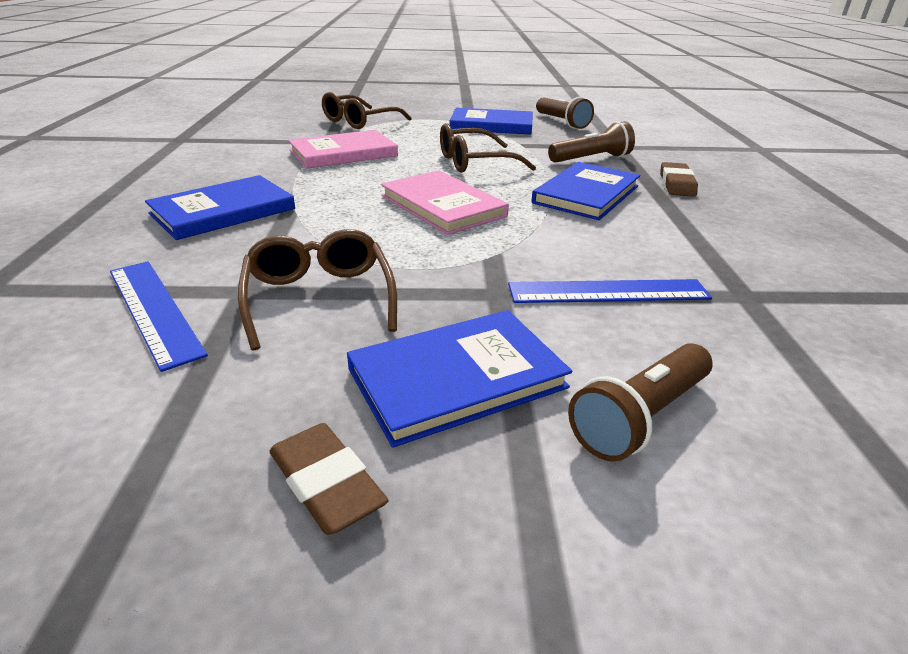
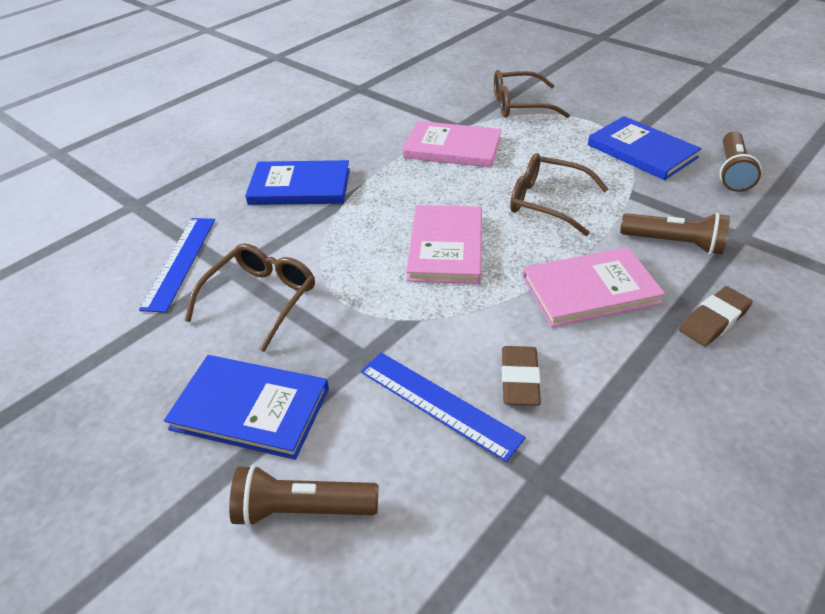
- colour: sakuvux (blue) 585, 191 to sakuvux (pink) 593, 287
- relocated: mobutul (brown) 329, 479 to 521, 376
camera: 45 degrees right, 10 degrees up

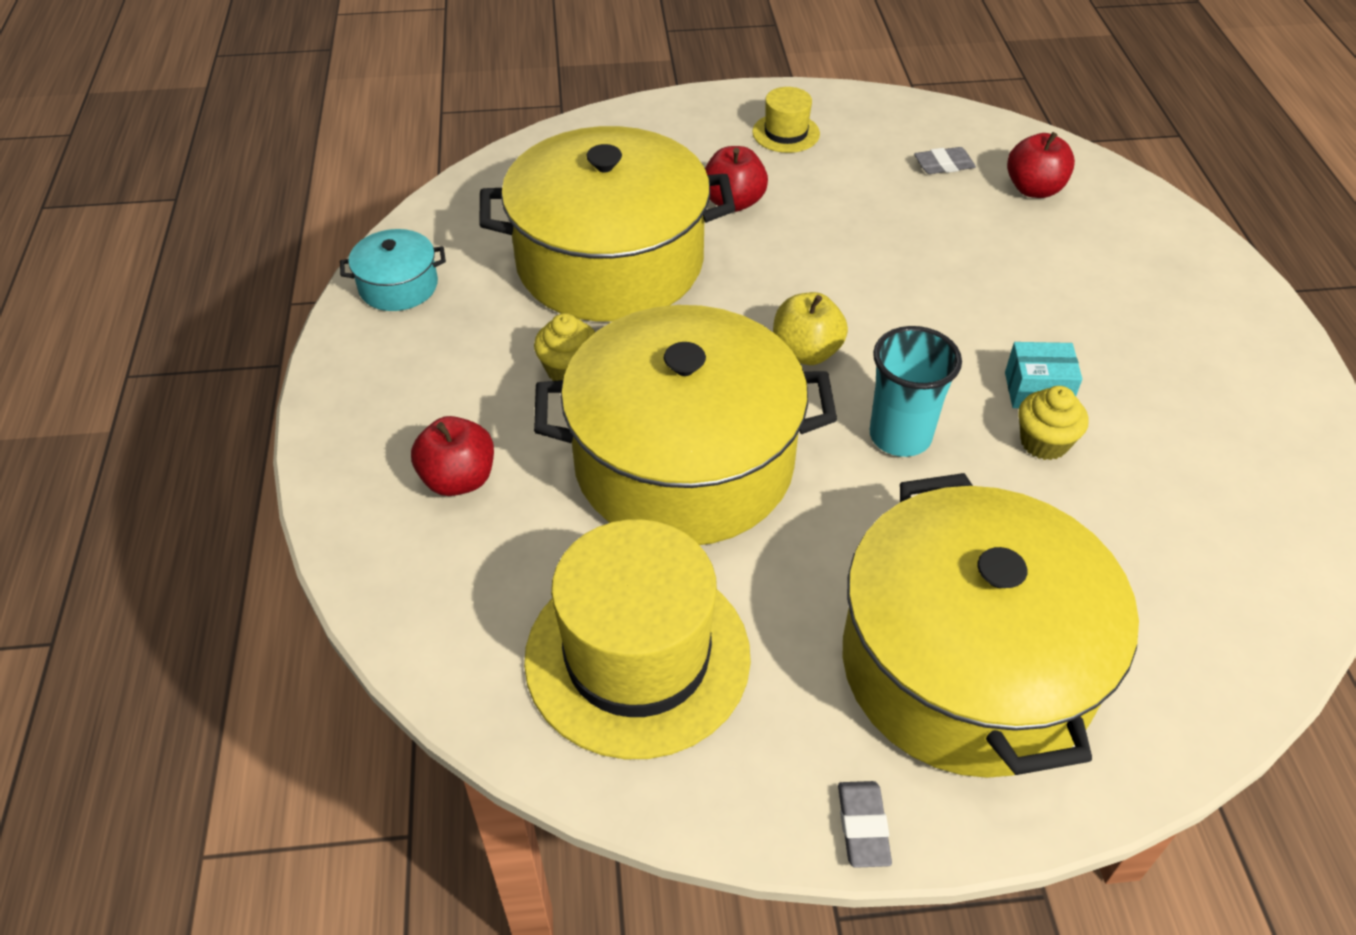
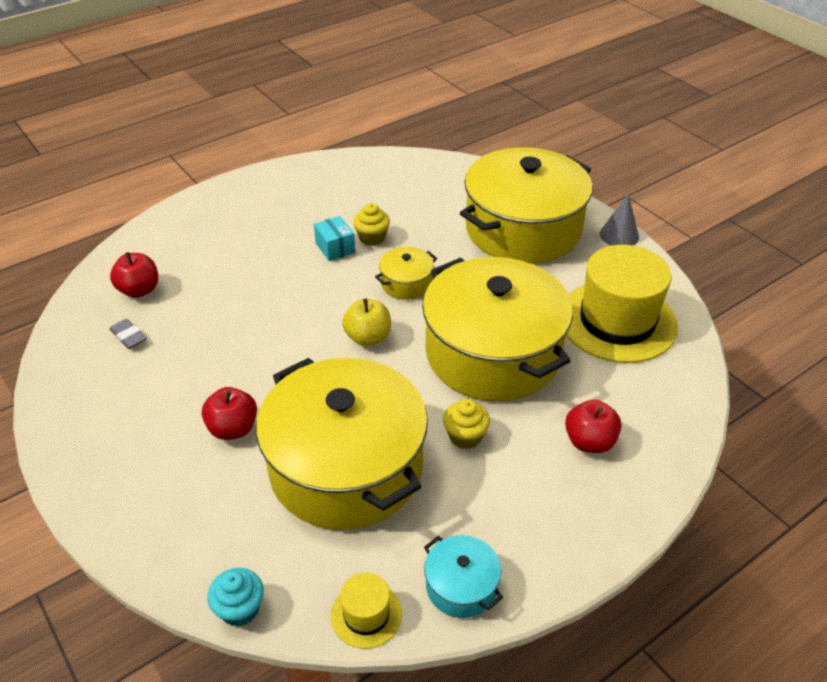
- relocated: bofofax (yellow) 786, 120 to 366, 611
- exchanged: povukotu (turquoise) 916, 391 to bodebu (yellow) 406, 273
- exchanged: mobutul (grey) 865, 824 to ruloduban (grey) 619, 220
- appeared: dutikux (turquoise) 236, 597
camera: 120 degrees left, 5 degrees down

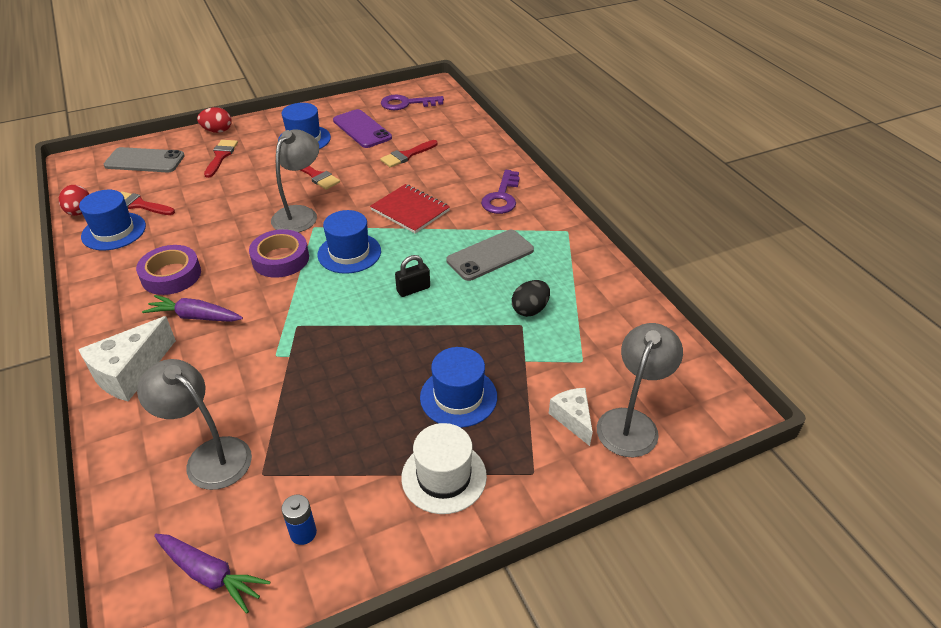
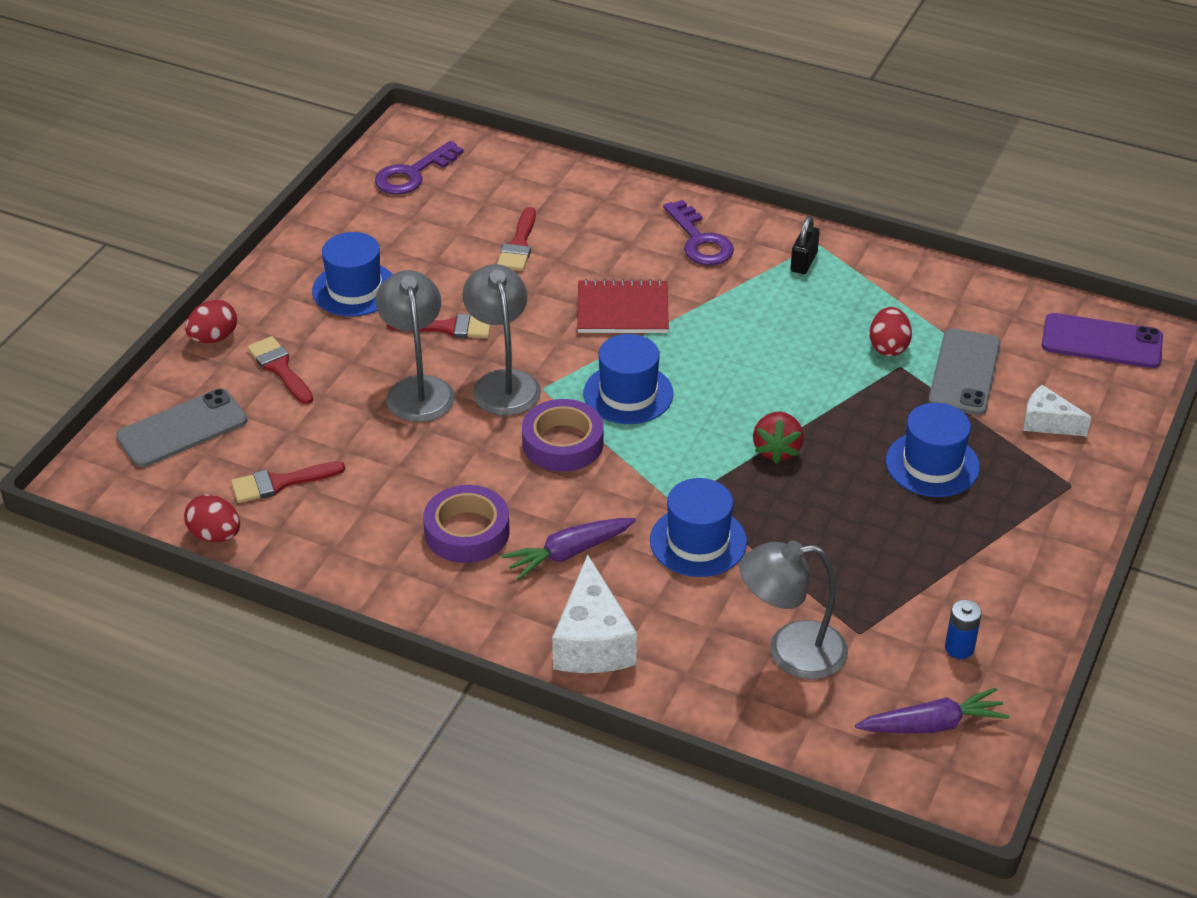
- relocated: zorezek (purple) 362, 128 to 1102, 340
- relocated: bofofax (blue) 112, 220 to 698, 527
- relocated: zorezek (grey) 490, 255 to 964, 371
- relocated: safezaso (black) 412, 276 to 805, 245
- colour: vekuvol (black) 531, 298 to vekuvol (red) 891, 331
- relocated: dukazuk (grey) 640, 390 to 415, 346
- missing: bofofax (white) 444, 468
- appeared: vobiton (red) 778, 438
camera: 40 degrees left, 0 degrees up

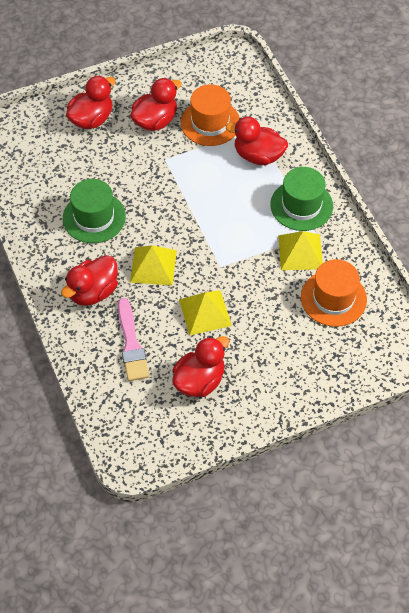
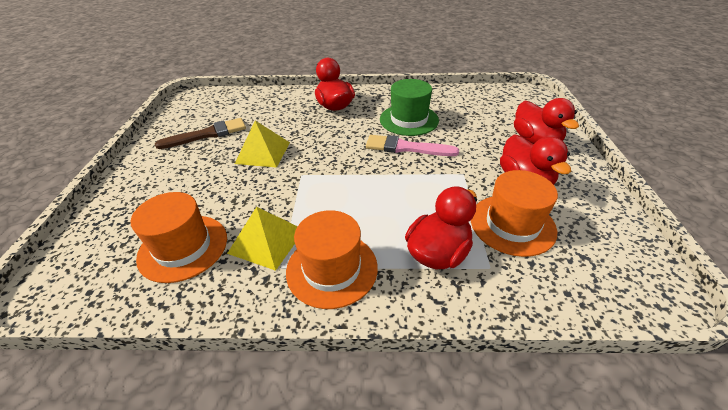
- colour: bofofax (green) 301, 199 to bofofax (orange) 332, 259
- missing: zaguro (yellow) 153, 265
- relocated: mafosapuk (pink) 133, 339 to 412, 145
- exchanged: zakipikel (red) 200, 366 to mafosapuk (brown) 200, 133
camera: 115 degrees right, 15 degrees down

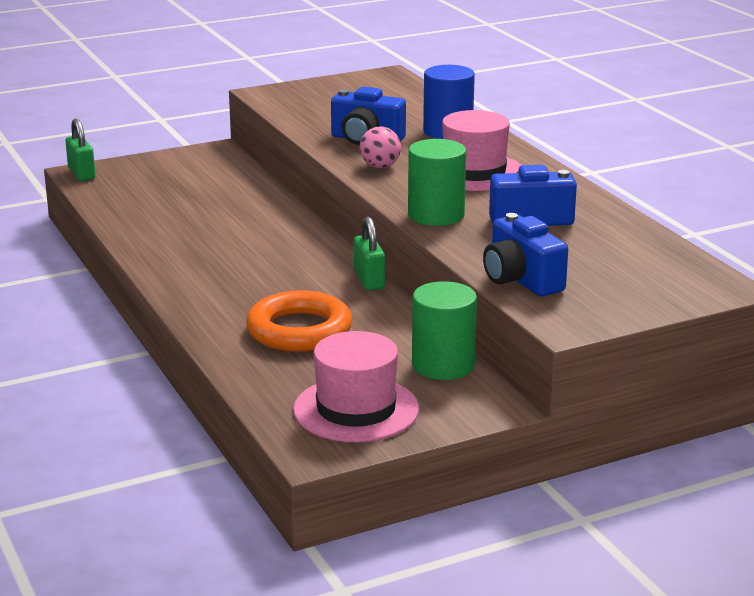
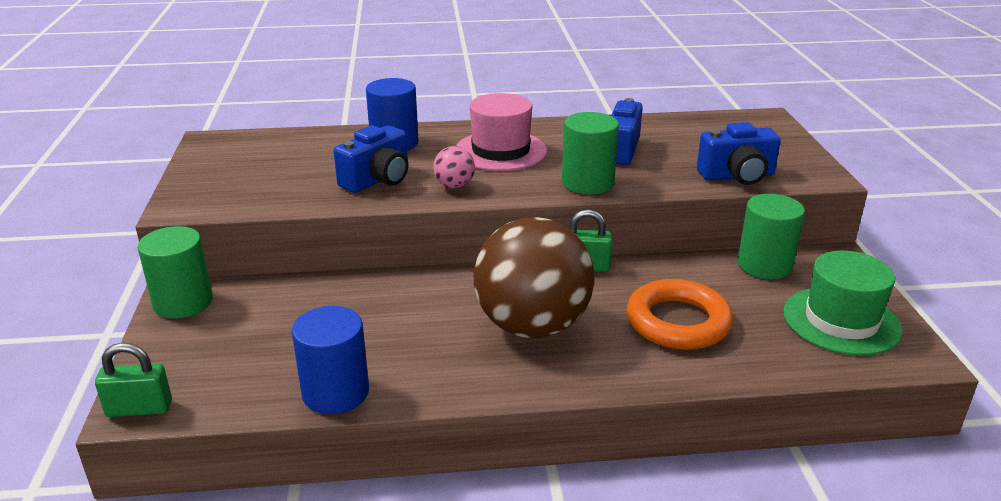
- colour: bofofax (pink) 356, 386 to bofofax (green) 843, 303
- appeared: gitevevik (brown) 534, 277
- appeared: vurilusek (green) 175, 272
- appeared: vurilusek (blue) 330, 360
camera: 70 degrees left, 5 degrees up

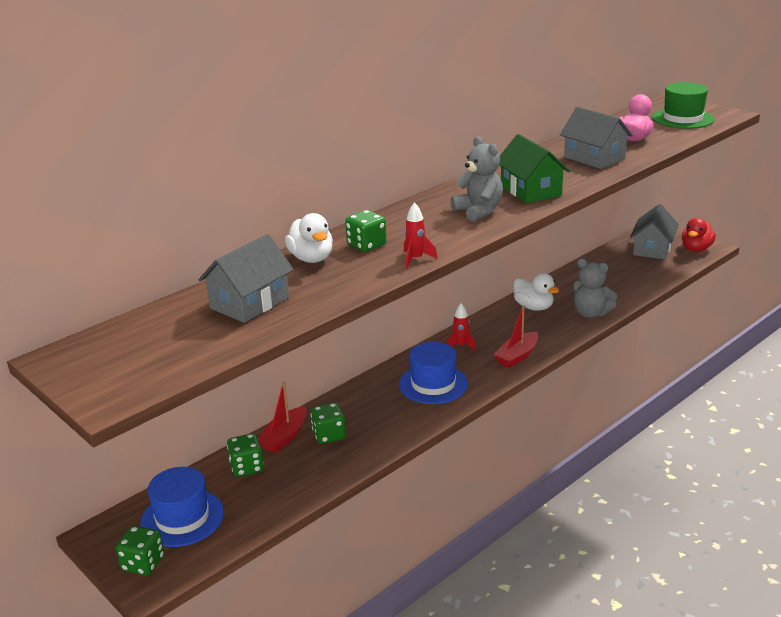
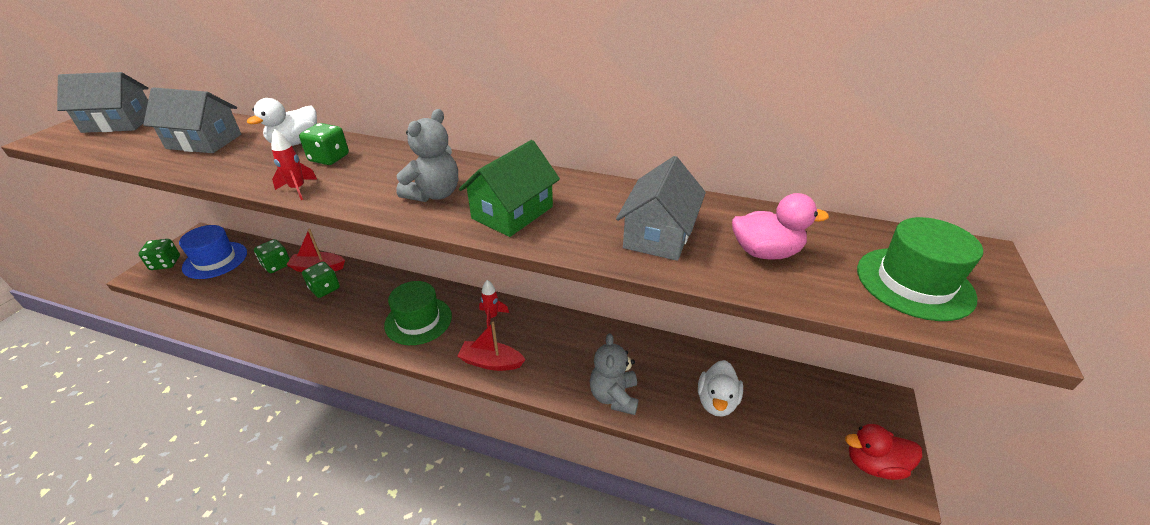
- relocated: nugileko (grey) 654, 232 to 102, 102
- relocated: zakipikel (white) 536, 292 to 720, 388
- colour: bofofax (blue) 433, 373 to bofofax (green) 418, 313
camera: 60 degrees right, 10 degrees up

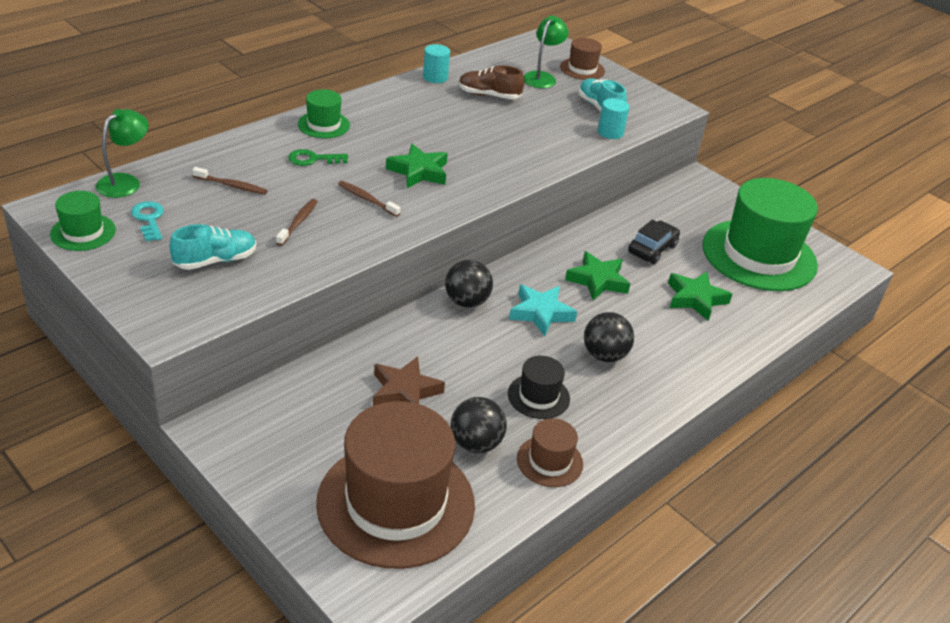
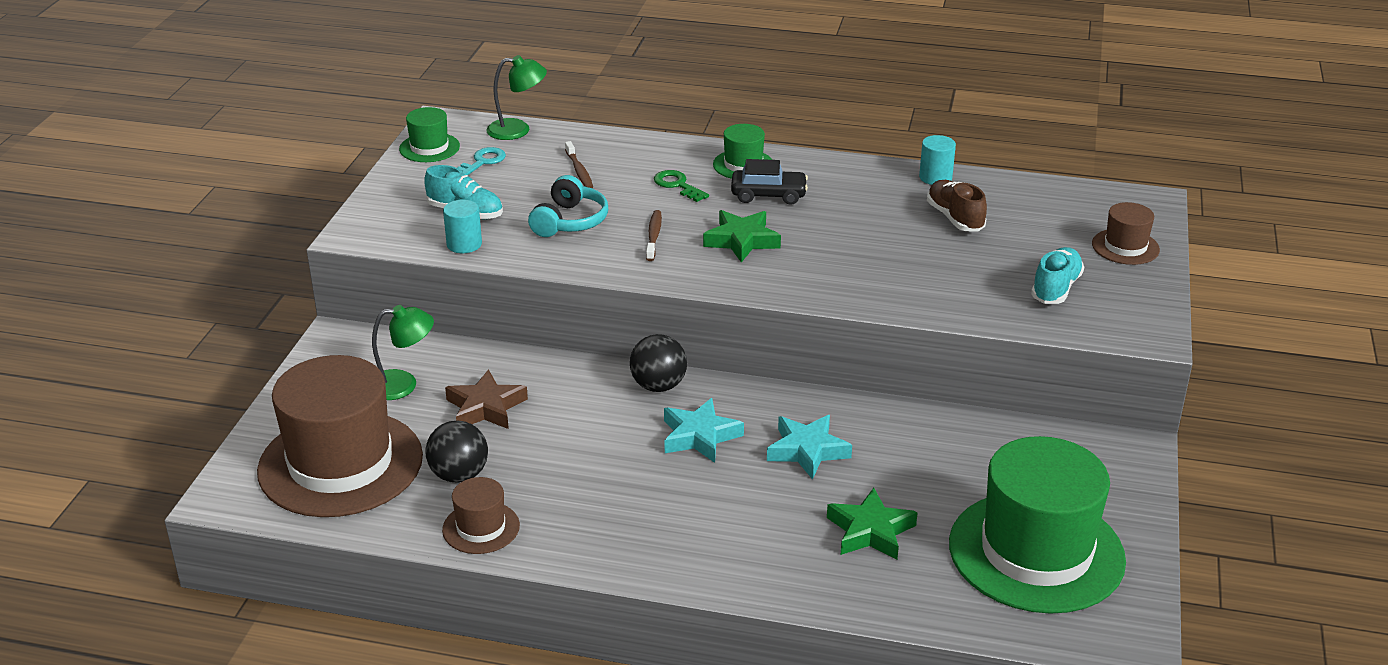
- relocated: dukazuk (green) 546, 51 to 403, 352
- relocated: vurilusek (turquoise) 613, 118 to 462, 226
- exchanged: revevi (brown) 297, 222 to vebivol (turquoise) 568, 206
- relocated: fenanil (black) 654, 241 to 769, 182
- colour: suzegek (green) 597, 276 to suzegek (turquoise) 809, 447
- missing: gitevevik (black) 609, 337
- missing: bofofax (black) 539, 387
camera: 60 degrees right, 5 degrees down

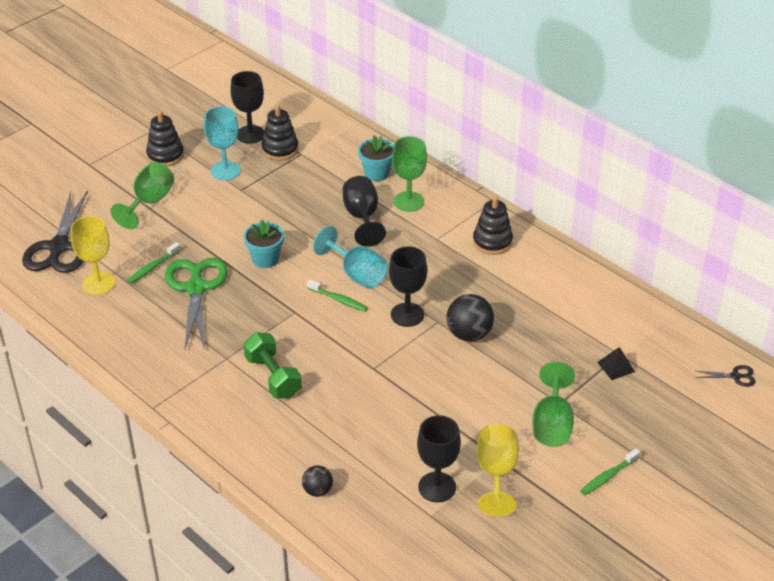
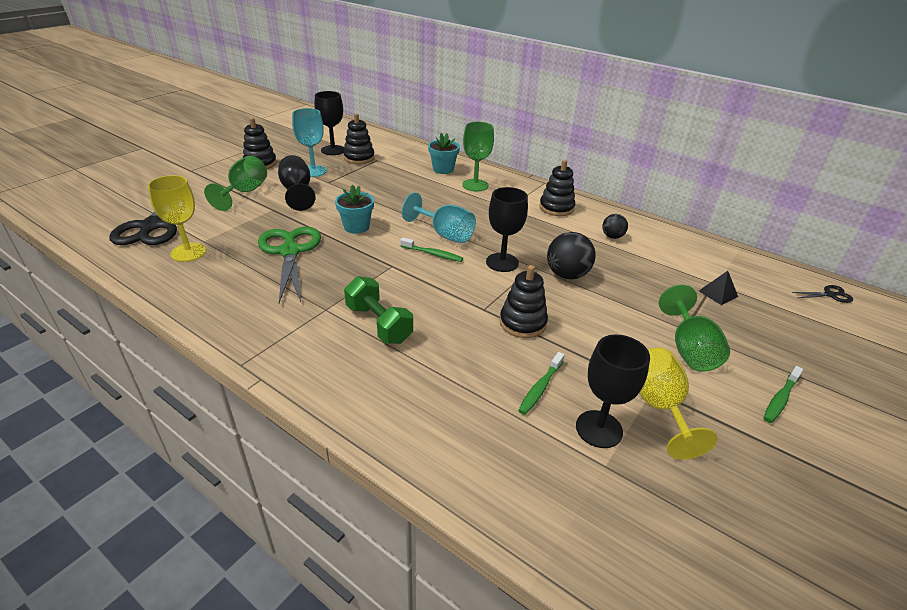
- relocated: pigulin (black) 364, 211 to 297, 183
- relocated: revevi (green) 153, 263 to 541, 383
- relocated: gitevevik (black) 317, 481 to 615, 226
- appeared: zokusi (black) 524, 301
camera: 10 degrees left, 5 degrees down

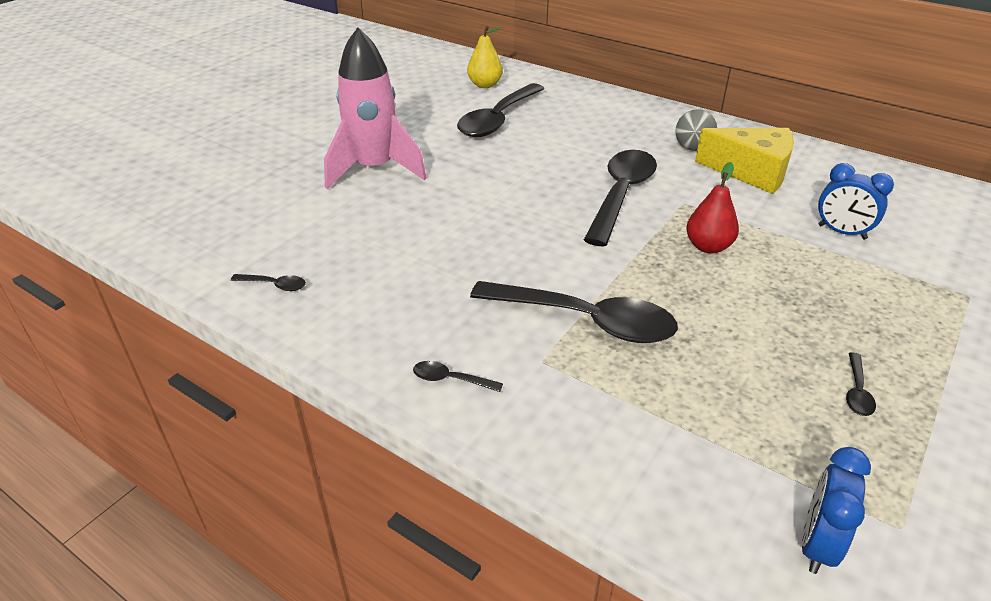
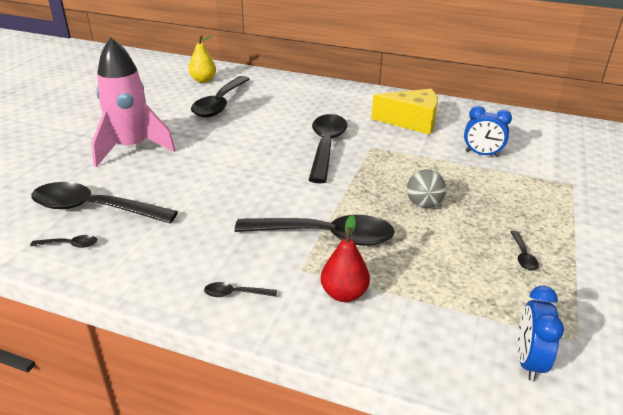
- relocated: gitevevik (grey) 696, 130 to 426, 188
- relocated: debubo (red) 712, 207 to 345, 258
- appeared: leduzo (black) 104, 202
camera: 15 degrees left, 5 degrees down

